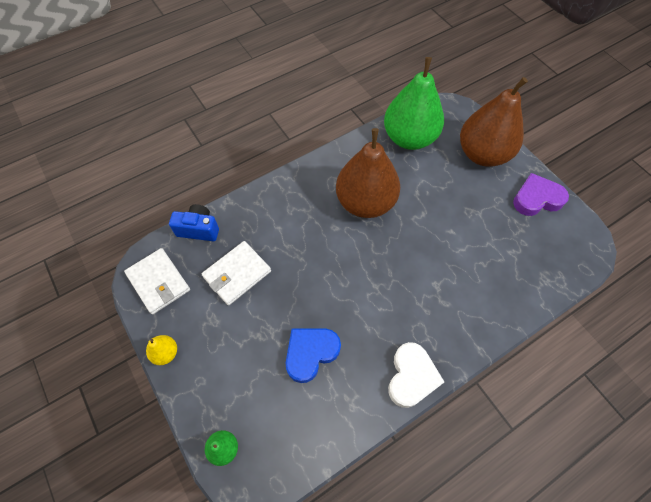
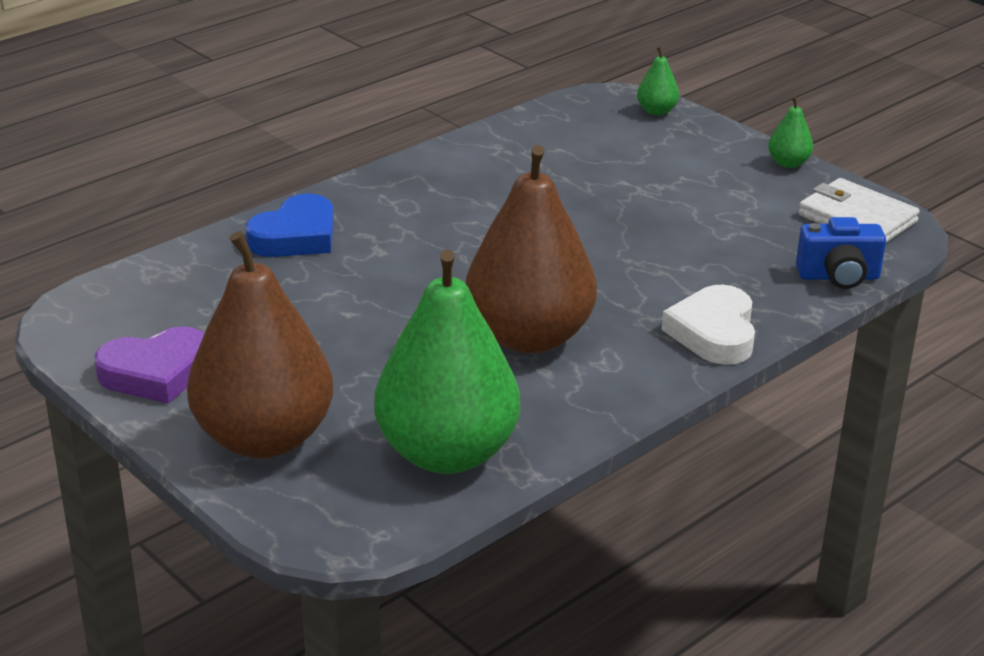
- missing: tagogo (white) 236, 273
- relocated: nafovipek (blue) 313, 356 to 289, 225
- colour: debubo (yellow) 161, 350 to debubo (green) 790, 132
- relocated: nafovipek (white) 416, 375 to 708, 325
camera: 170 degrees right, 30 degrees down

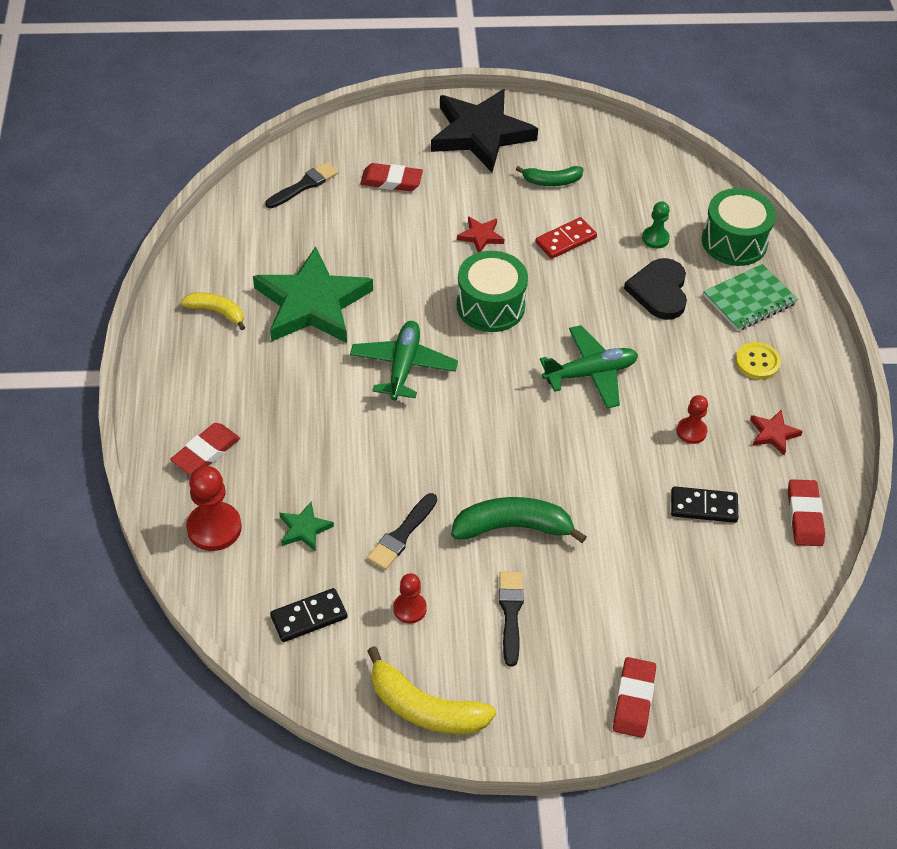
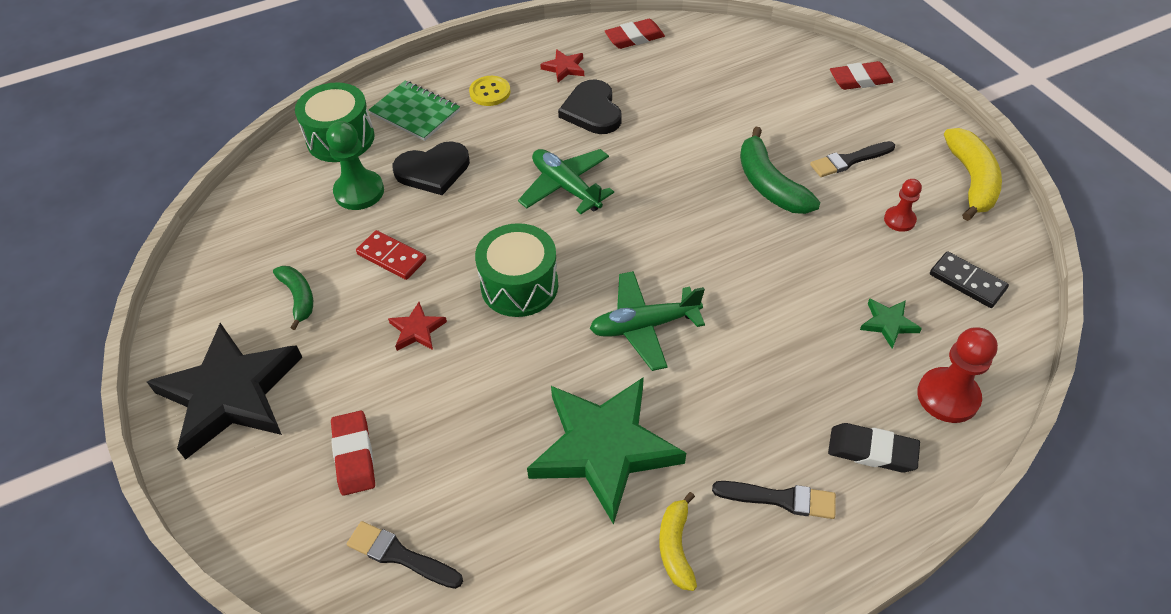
- size: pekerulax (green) 656, 224 = 355, 165 x1.68
- exchanged: pekerulax (red) 692, 419 to nafovipek (black) 590, 106
- colour: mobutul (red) 205, 449 to mobutul (black) 874, 447
- missing: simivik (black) 704, 504
- relocated: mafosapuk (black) 402, 531 to 774, 500
camera: 110 degrees left, 0 degrees up

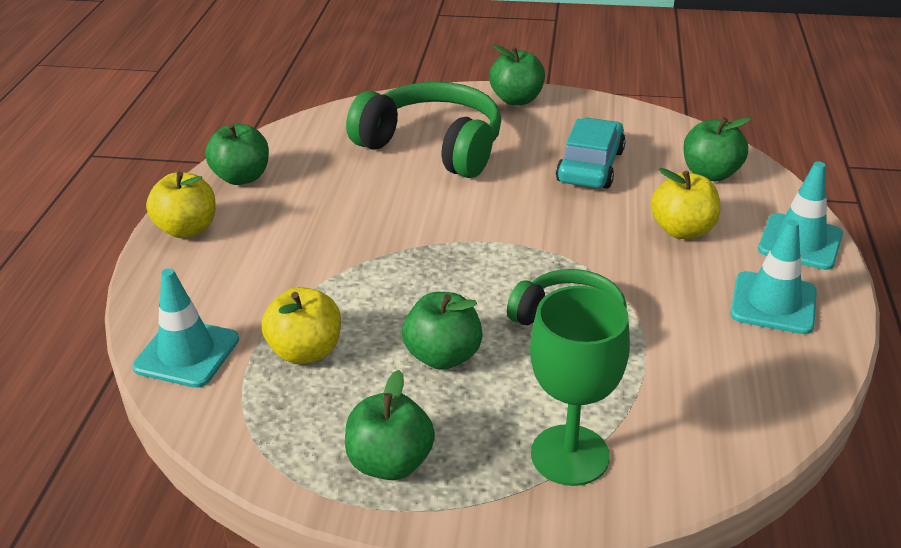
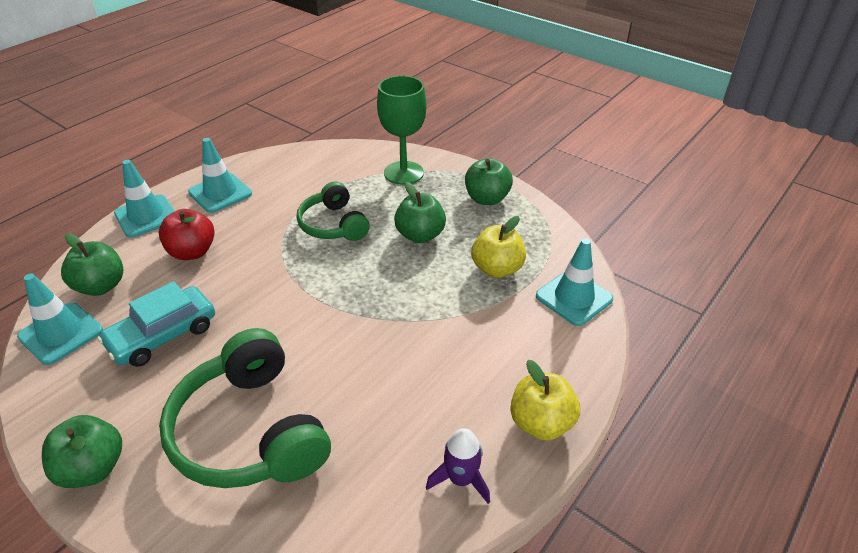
- exchanged: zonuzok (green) 237, 154 to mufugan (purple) 458, 466
- colour: zonuzok (yellow) 685, 203 to zonuzok (red) 187, 234
- appeared: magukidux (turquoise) 60, 319
camera: 150 degrees left, 5 degrees up

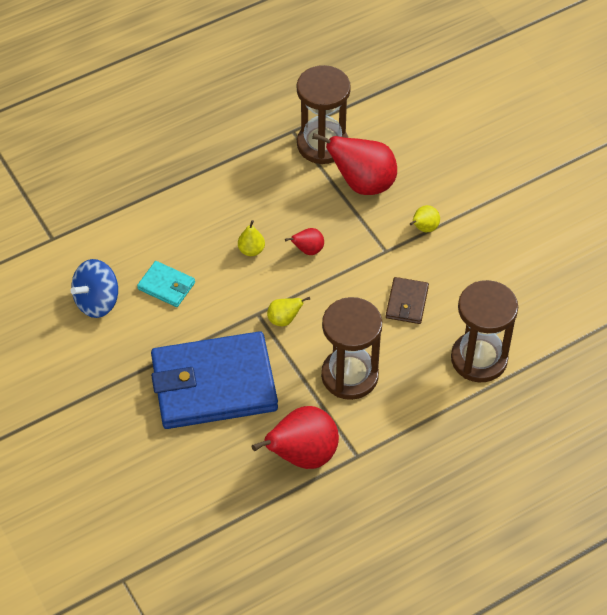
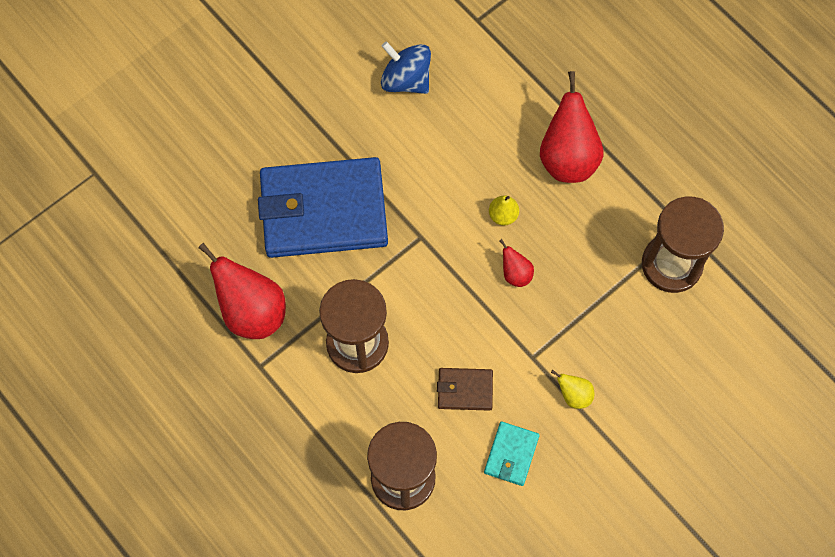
- relocated: debubo (red) 354, 164 to 572, 127
- relocated: tagogo (turquoise) 166, 284 to 512, 453
- missing: debubo (yellow) 288, 312
- spun: tagogo (blue) 214, 380 = 323, 207 75 degrees counterclockwise
camera: 80 degrees right, 15 degrees up

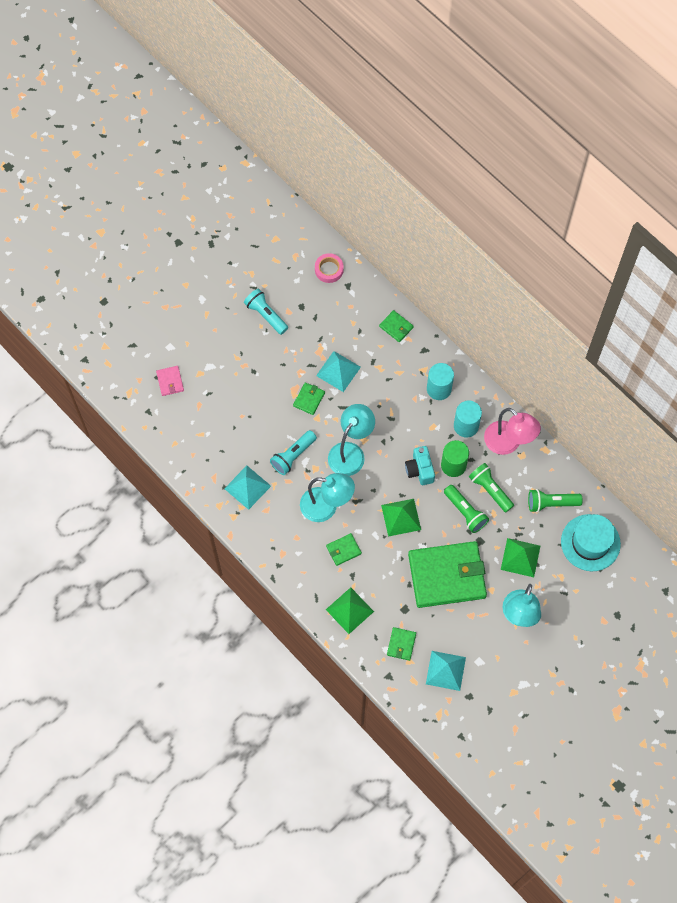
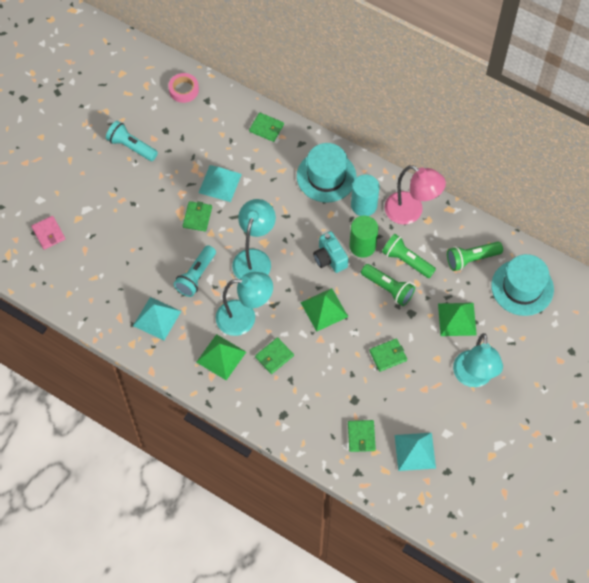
- exchanged: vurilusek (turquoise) 440, 381 to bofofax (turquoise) 326, 173
- size: tagogo (green) 447, 574 = 388, 355 x0.41
- relocated: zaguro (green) 350, 610 to 221, 357
camera: 15 degrees left, 5 degrees down

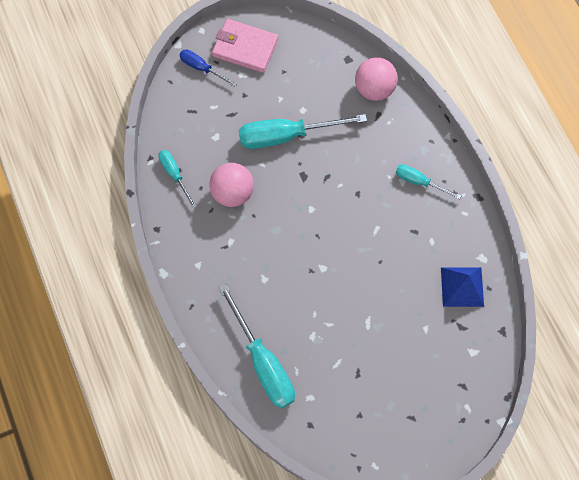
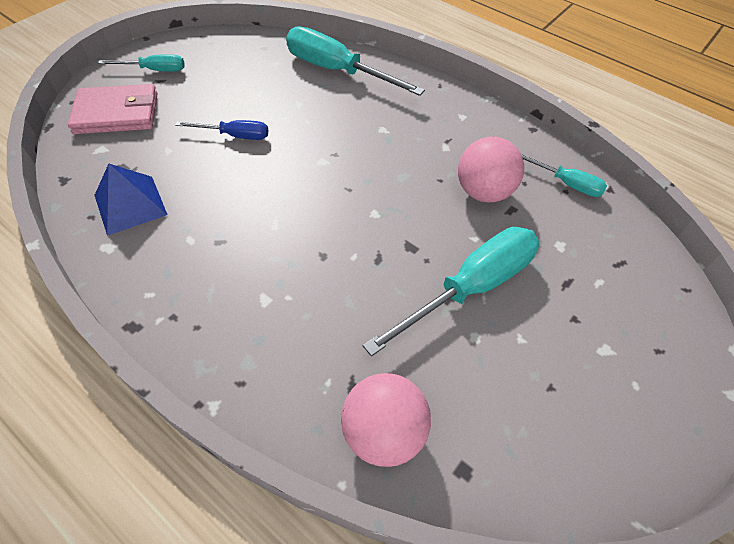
- relocated: tagogo (pink) 245, 46 to 113, 109
- relocated: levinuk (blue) 208, 68 to 221, 130
- relocated: levinuk (turquoise) 428, 181 to 141, 63
camera: 150 degrees right, 15 degrees down

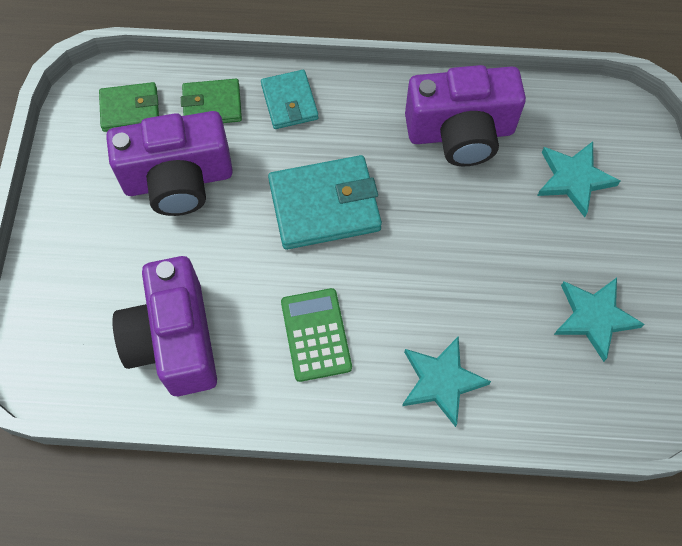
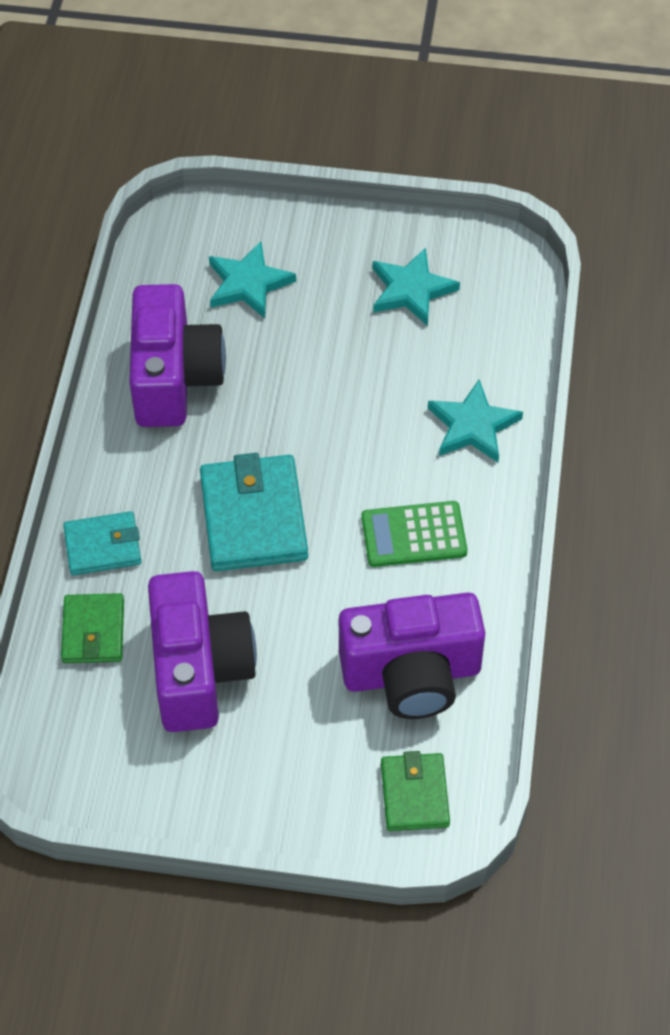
- relocated: tagogo (green) 129, 107 to 415, 791
camera: 85 degrees left, 10 degrees down

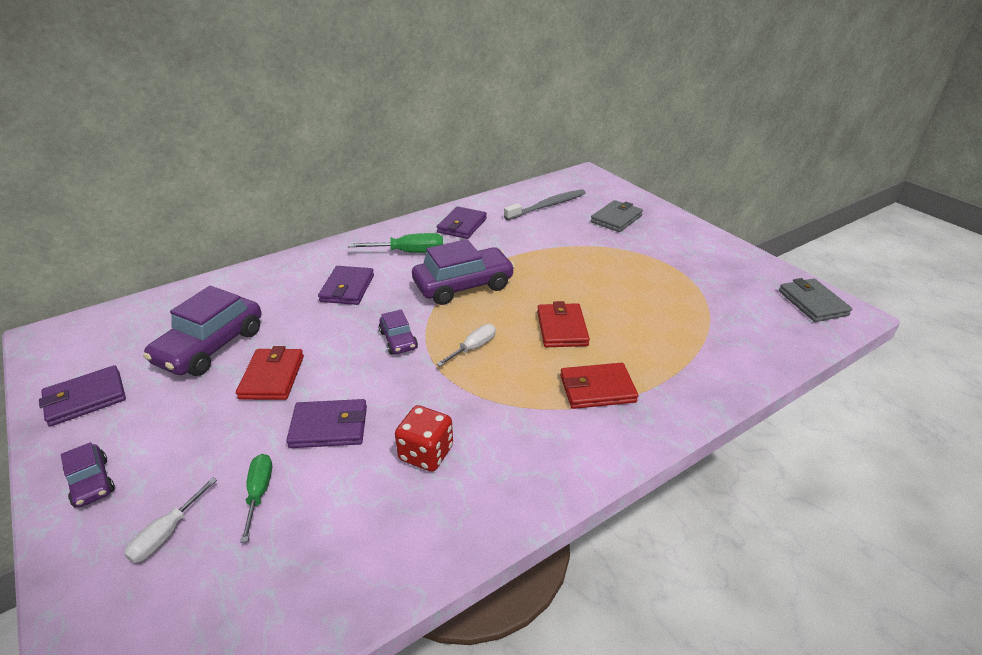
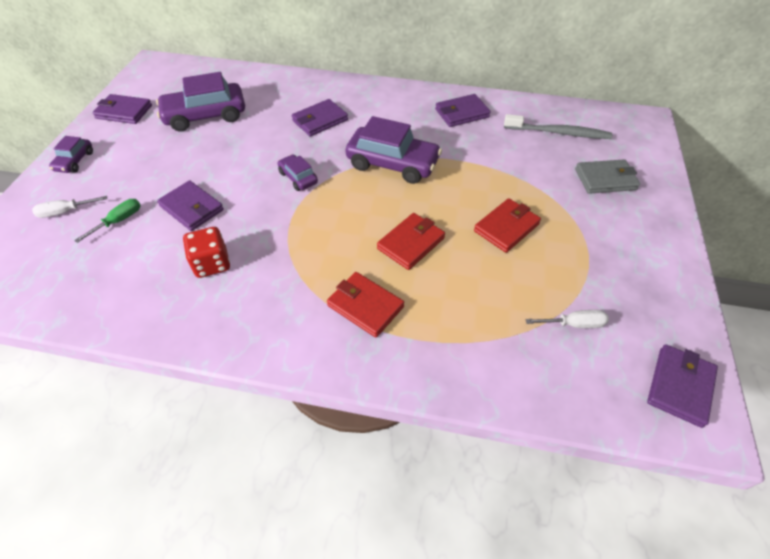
- missing: levinuk (green) 395, 243
- colour: tagogo (grey) 815, 300 to tagogo (purple) 682, 386
- spun: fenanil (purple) 398, 331 = 298, 173 120 degrees clockwise
- relocated: levinuk (white) 466, 345 to 567, 319
- relocated: tagogo (red) 270, 373 to 507, 225
camera: 45 degrees right, 15 degrees up

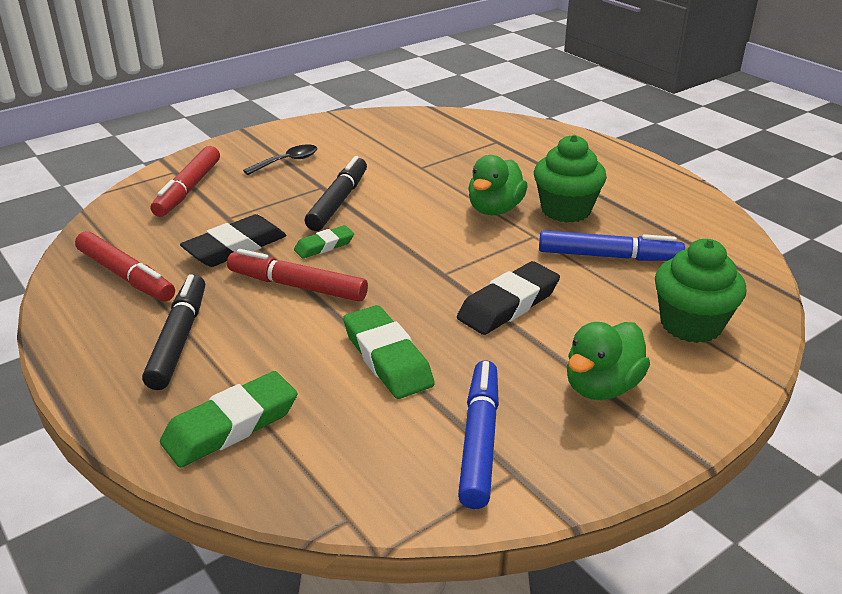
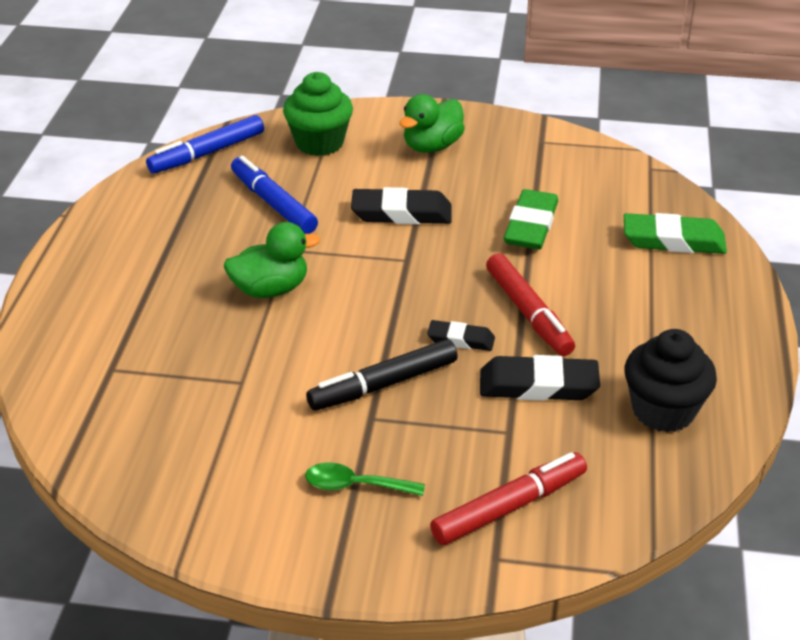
- missing: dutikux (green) 570, 179
- colour: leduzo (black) 280, 160 to leduzo (green) 365, 479
- colour: mobutul (green) 324, 241 to mobutul (black) 461, 335
- exchanged: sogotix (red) 125, 266 to dutikux (black) 670, 380
- missing: sogotix (black) 173, 332
- spun: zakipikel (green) 608, 361 = 432, 123 135 degrees clockwise
- relocated: sogotix (blue) 478, 434 to 205, 144
camera: 135 degrees left, 5 degrees up

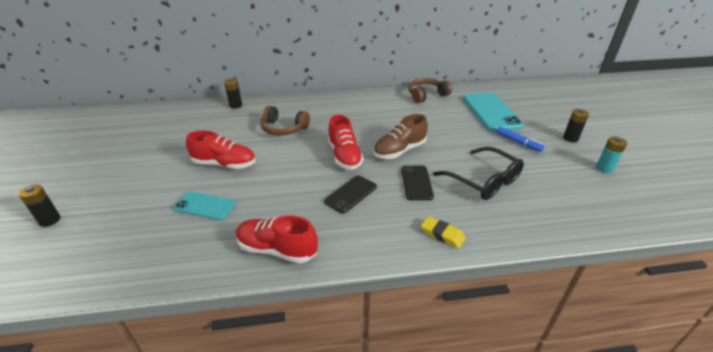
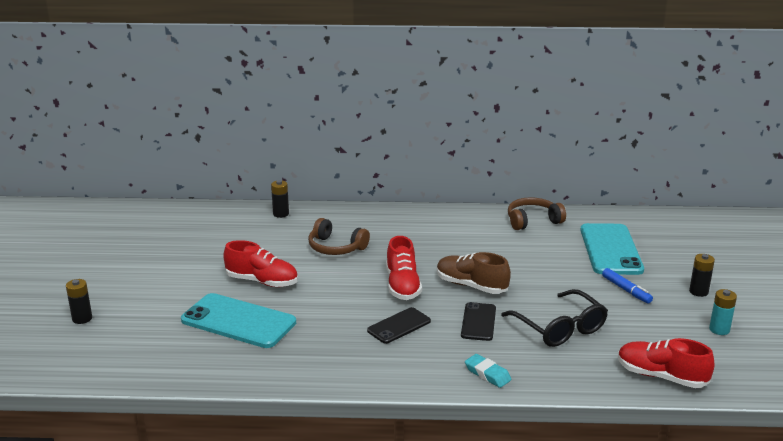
- spun: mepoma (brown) 400, 136 = 474, 273 60 degrees clockwise
- size: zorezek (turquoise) 204, 205 = 238, 320 x1.76
- relocated: mepoma (red) 277, 239 to 666, 363
- colour: mobutul (yellow) 443, 232 to mobutul (turquoise) 488, 371
camera: 10 degrees right, 10 degrees down

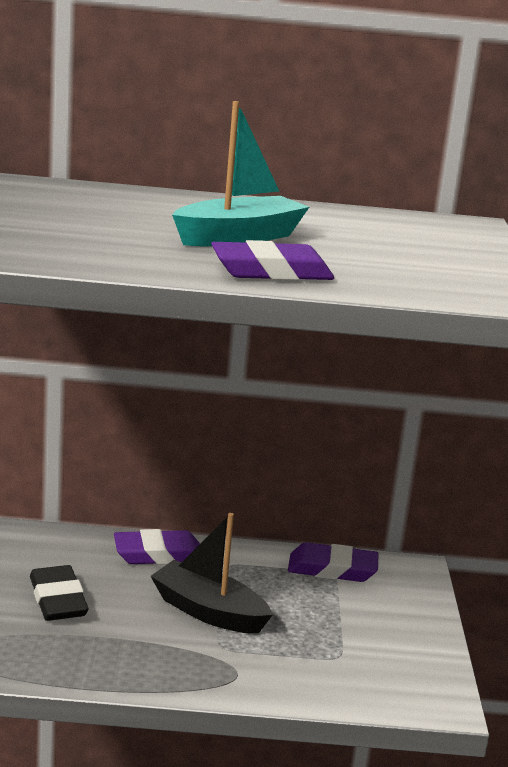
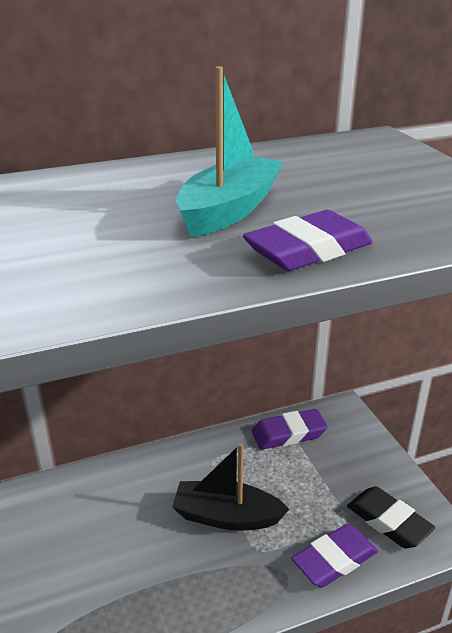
- relocated: mobutul (purple) 157, 547 to 334, 556
- relocated: mobutul (black) 59, 593 to 391, 517
camera: 20 degrees left, 10 degrees up

